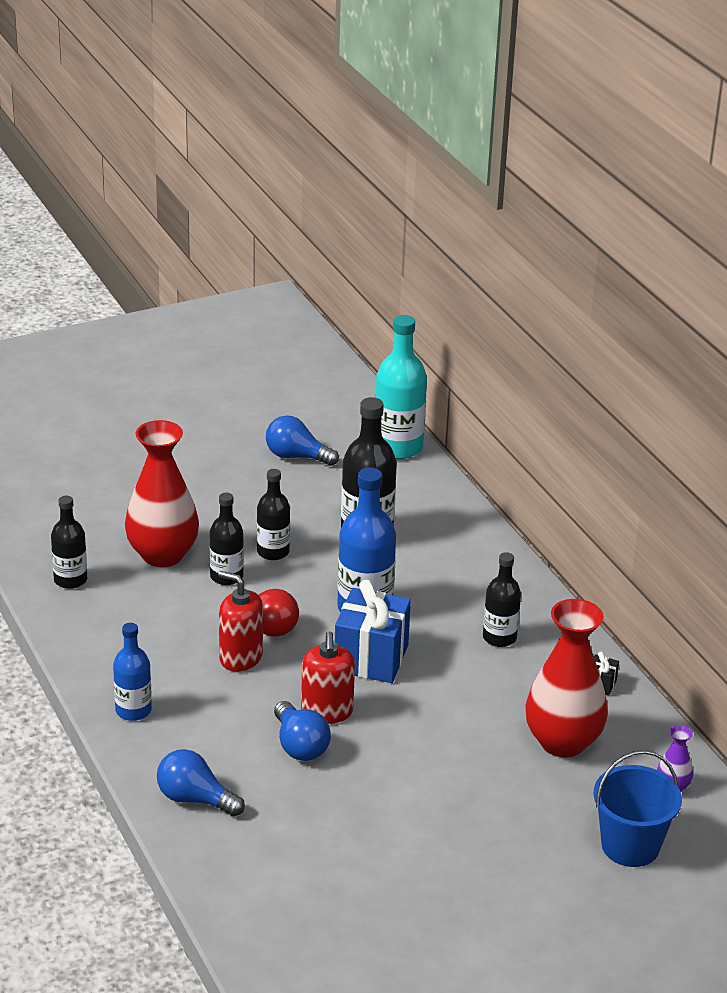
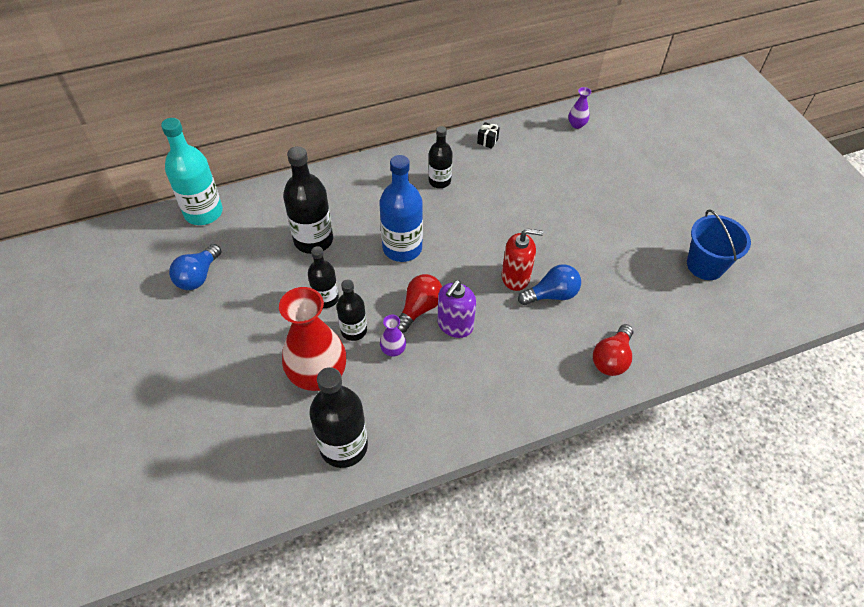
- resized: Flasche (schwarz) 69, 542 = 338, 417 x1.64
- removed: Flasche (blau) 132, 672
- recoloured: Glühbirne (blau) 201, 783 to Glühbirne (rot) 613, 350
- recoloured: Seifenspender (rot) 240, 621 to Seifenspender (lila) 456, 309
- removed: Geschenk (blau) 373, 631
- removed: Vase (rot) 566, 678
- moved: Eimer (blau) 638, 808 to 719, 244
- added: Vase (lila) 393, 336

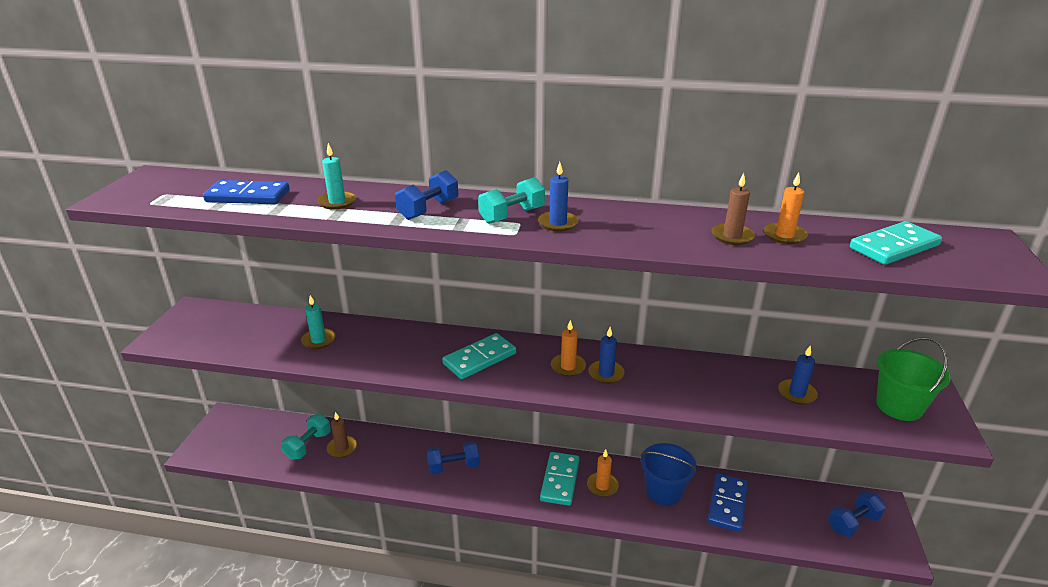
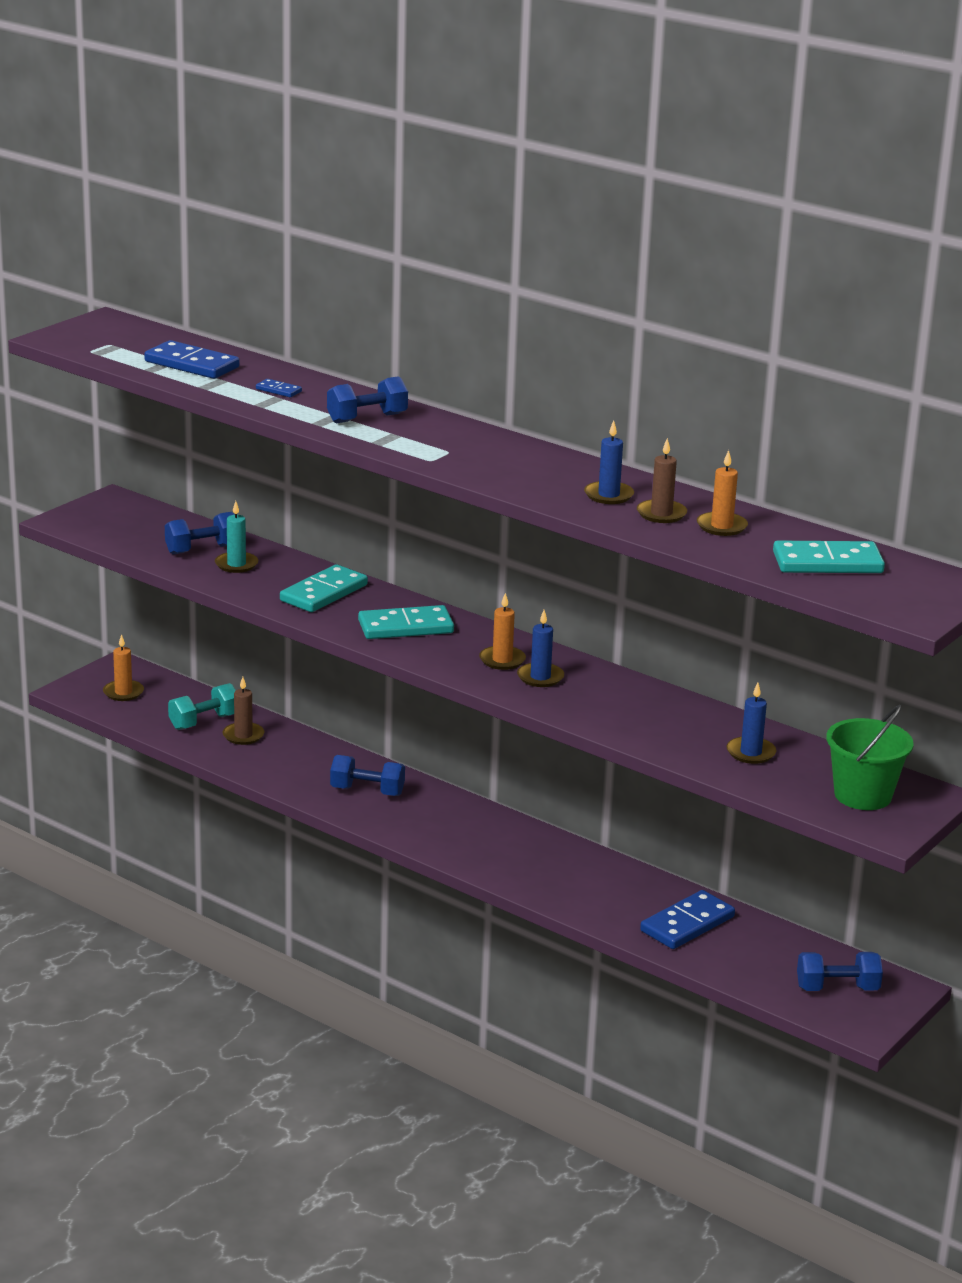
- replaced: Kerze (türkis) 336, 176 to Dominostein (blau) 279, 388
- removed: Hantel (türkis) 511, 200
- moved: Kerze (blau) 558, 197 to 609, 462
- moved: Dominostein (türkis) 560, 479 to 324, 588
- moved: Kerze (orange) 603, 473 to 123, 667
- removed: Eimer (blau) 669, 474
- added: Hantel (blau) 200, 533

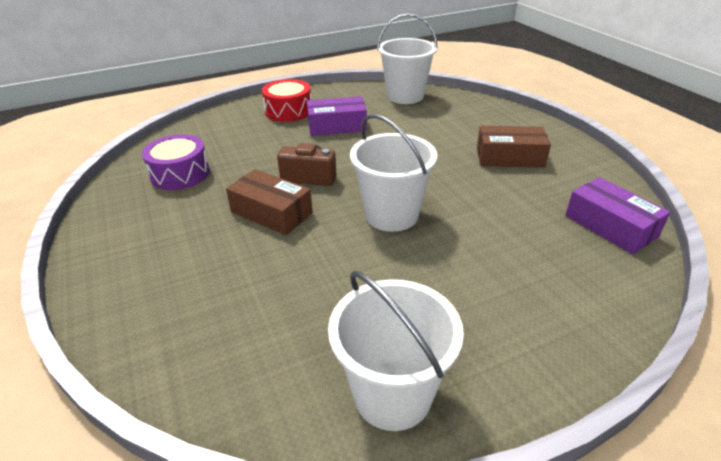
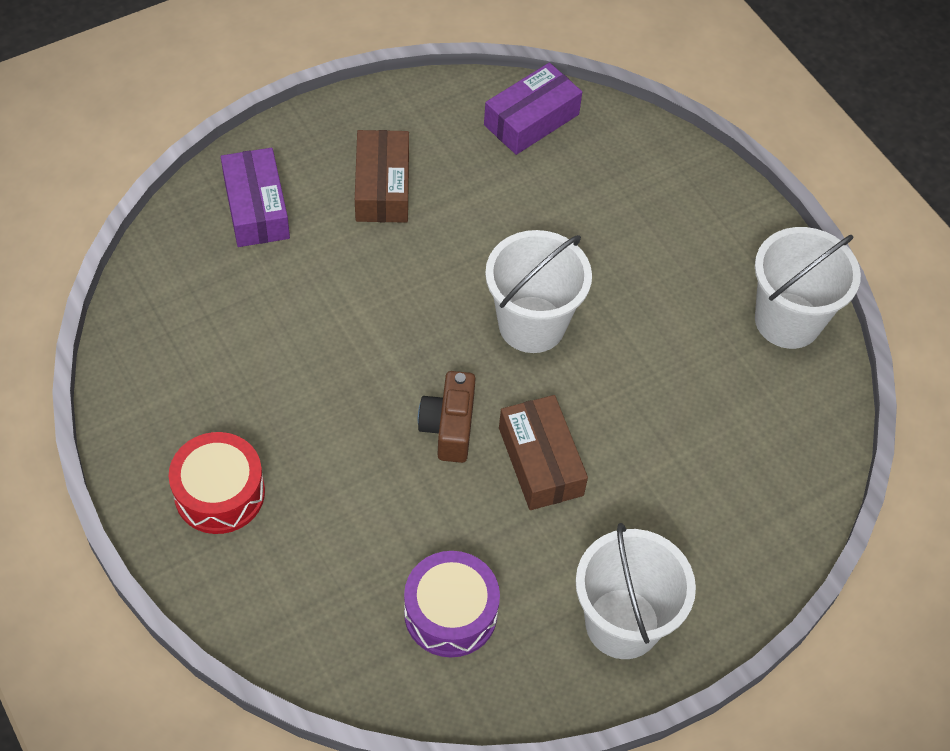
- turned: Schachtel (braun) 269, 202 = 543, 452 45 degrees counterclockwise
- moved: Schachtel (lila) 337, 116 to 255, 197
- moved: Eimer (weiß) 407, 59 to 635, 591

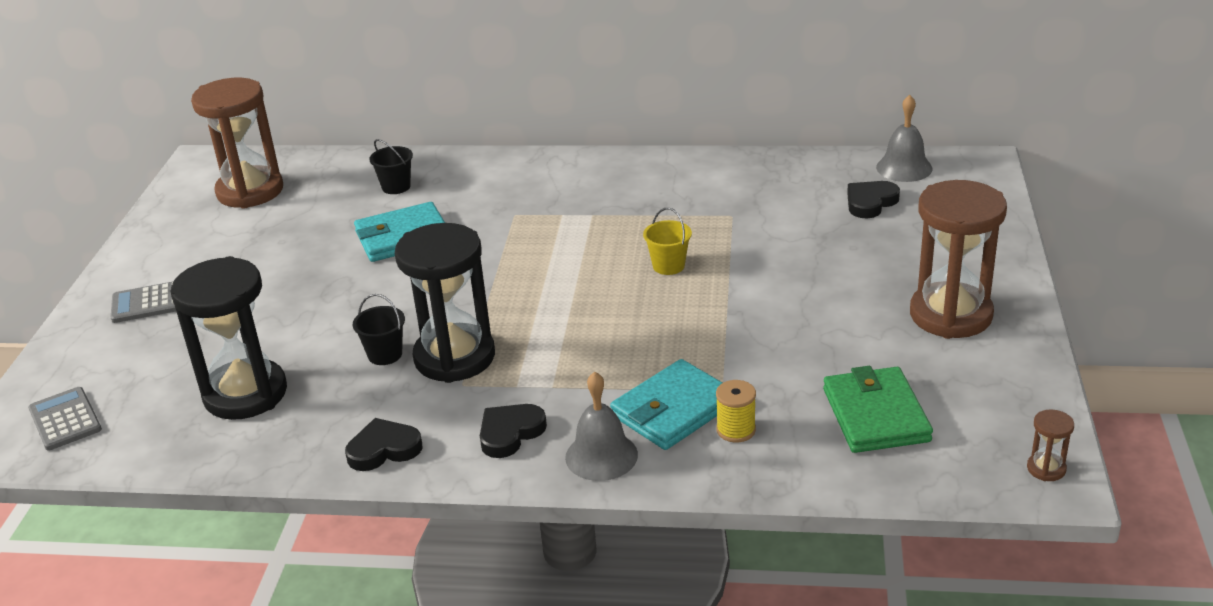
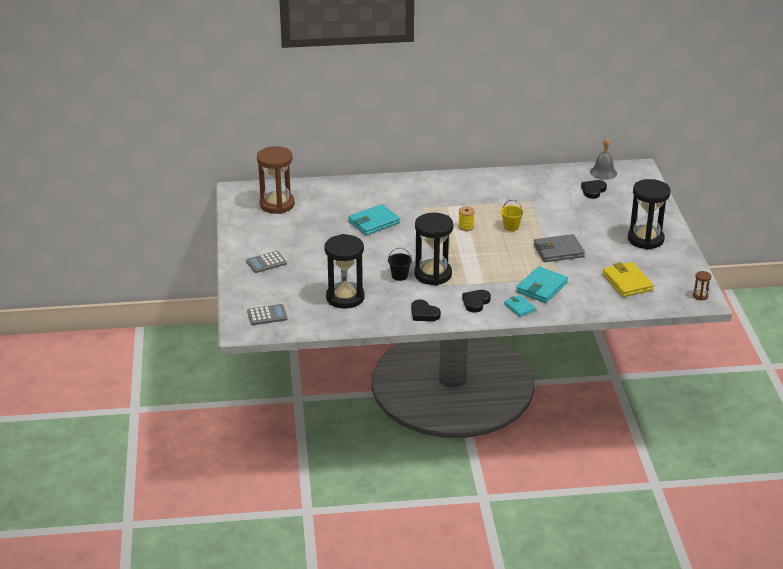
- turned: Taschenrechner (grau) 65, 419 = 267, 314 120 degrees clockwise
- turned: Herz (schwarz) 383, 444 = 426, 310 105 degrees counterclockwise
- removed: Eimer (schwarz) 391, 166
- replaced: Glocke (grau) 601, 426 to Geldbörse (türkis) 520, 306
- moved: Garnrolle (gelb) 736, 411 to 466, 218
- recoloured: Geldbörse (grün) 878, 409 to Geldbörse (gelb) 628, 279
- recoloured: Sanduhr (braun) 958, 259 to Sanduhr (schwarz) 649, 214
- added: Geldbörse (grau) 559, 248

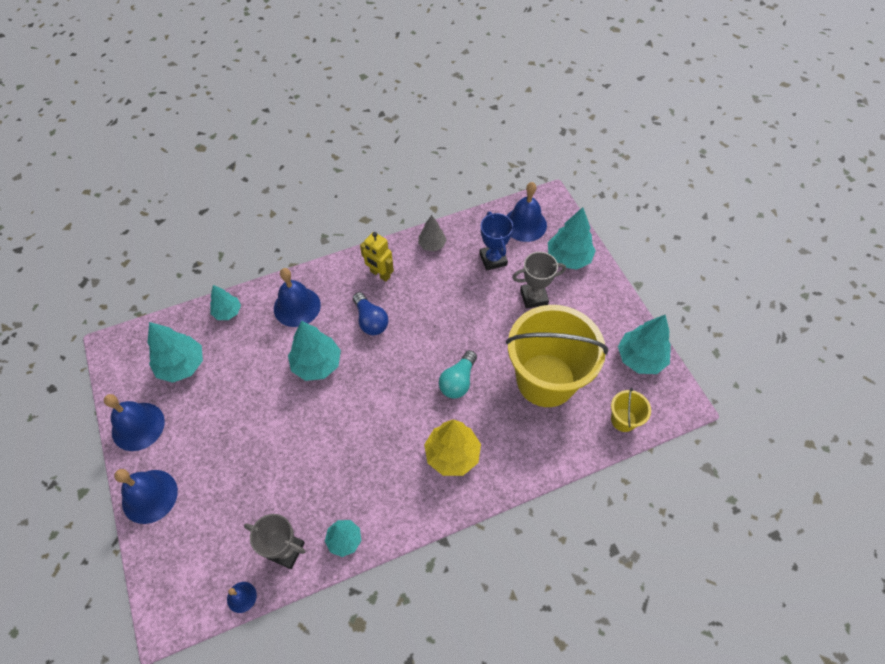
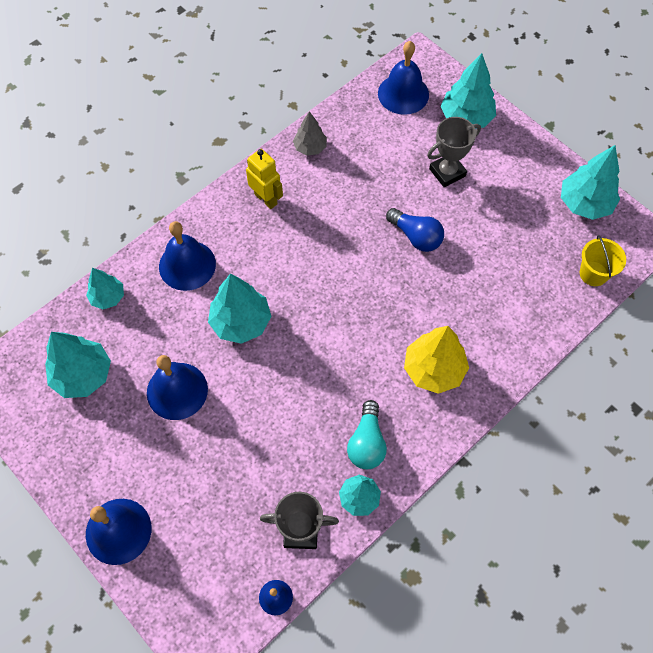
- moved: Glocke (blau) 134, 422 to 177, 387
- moved: Glühbirne (blau) 370, 313 to 415, 230
- turned: Roboter (gelb) 377, 257 = 264, 179 150 degrees counterclockwise
- moved: Glühbirne (türkis) 458, 374 to 367, 434
- removed: Pokal (blau) 496, 241
- removed: Eimer (gelb) 557, 356

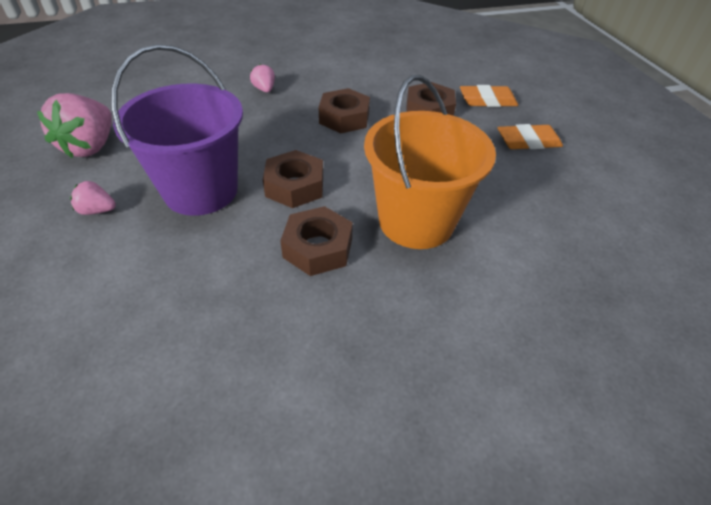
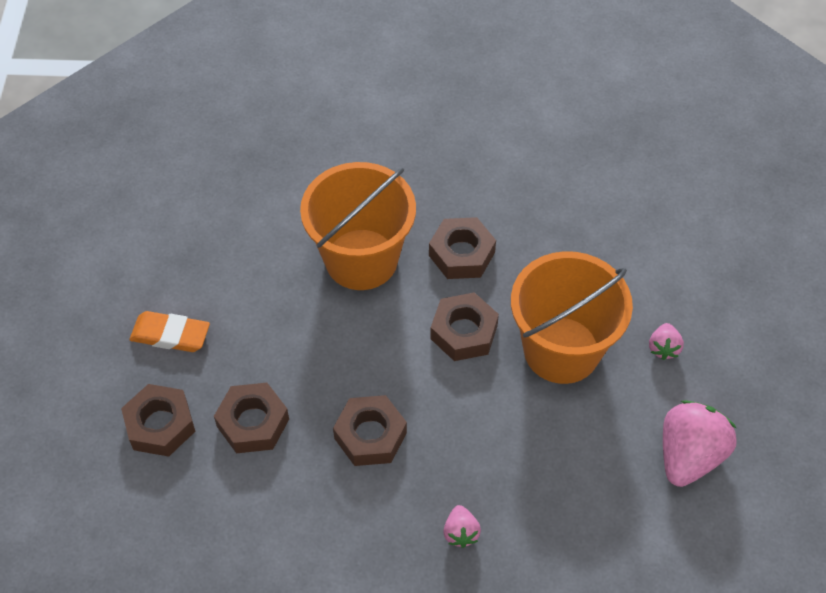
- turned: Erdbeere (rosa) 93, 198 = 666, 341 75 degrees clockwise
- recoloured: Eimer (lila) 177, 130 to Eimer (orange) 572, 317
- replaced: Radiergummi (orange) 489, 96 to Sechskantmutter (braun) 158, 420

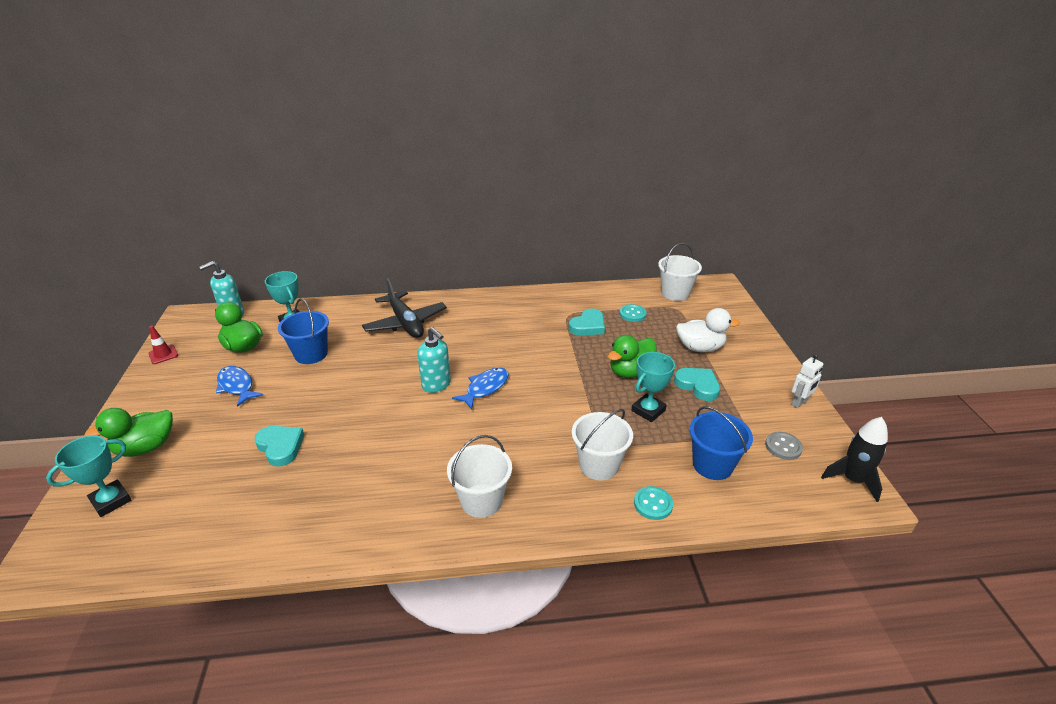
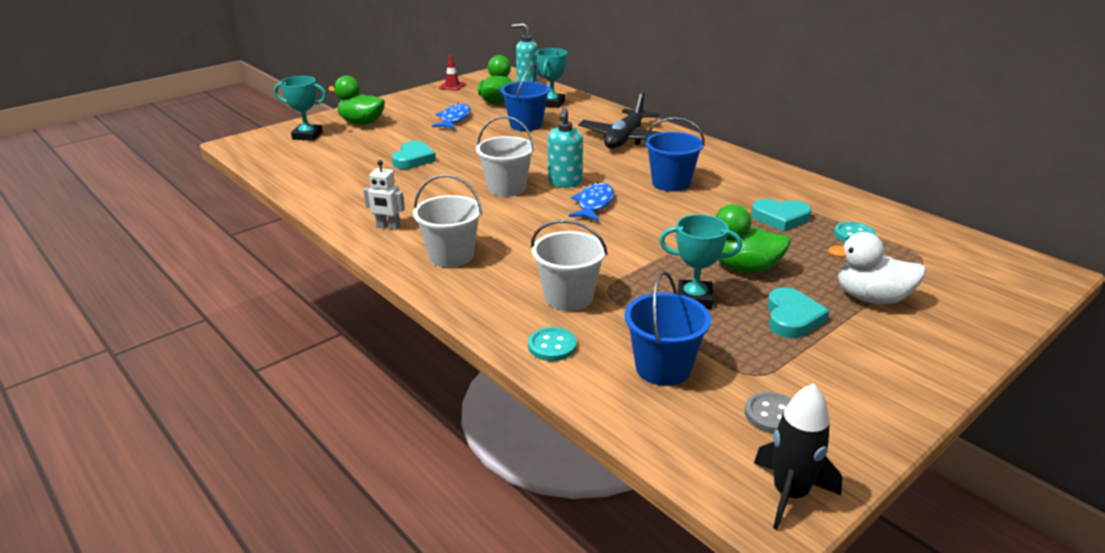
- turned: Fisch (blau) 480, 388 = 591, 201 75 degrees counterclockwise
- moved: Eimer (weiß) 680, 272 to 505, 156
- turned: Ente (weiß) 708, 330 = 877, 268 135 degrees clockwise
- moved: Roboter (weiß) 807, 381 to 384, 195
- added: Eimer (blau) 674, 154

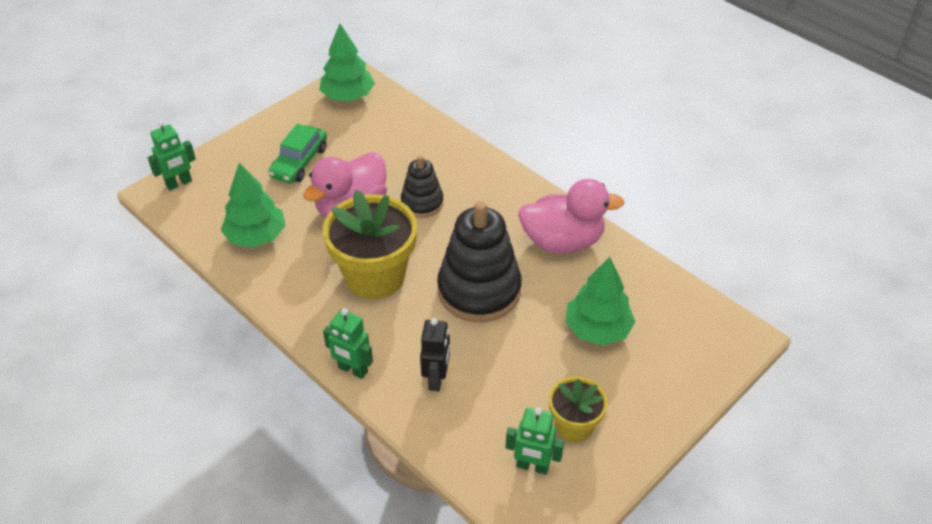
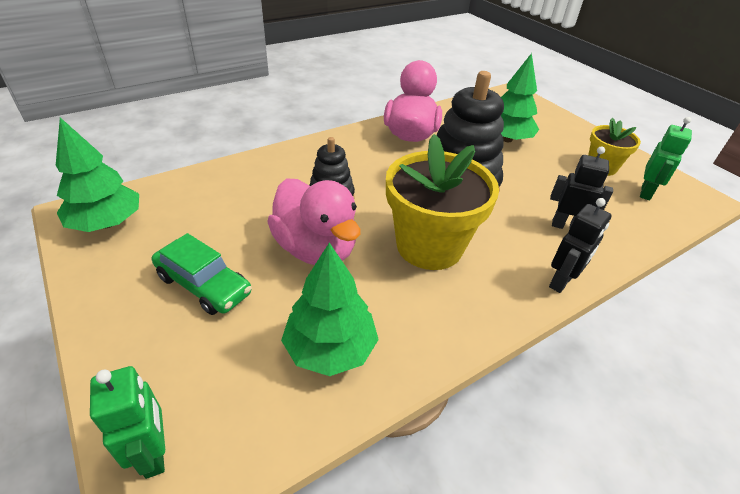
- recoloured: Roboter (grün) 348, 343 to Roboter (schwarz) 580, 245

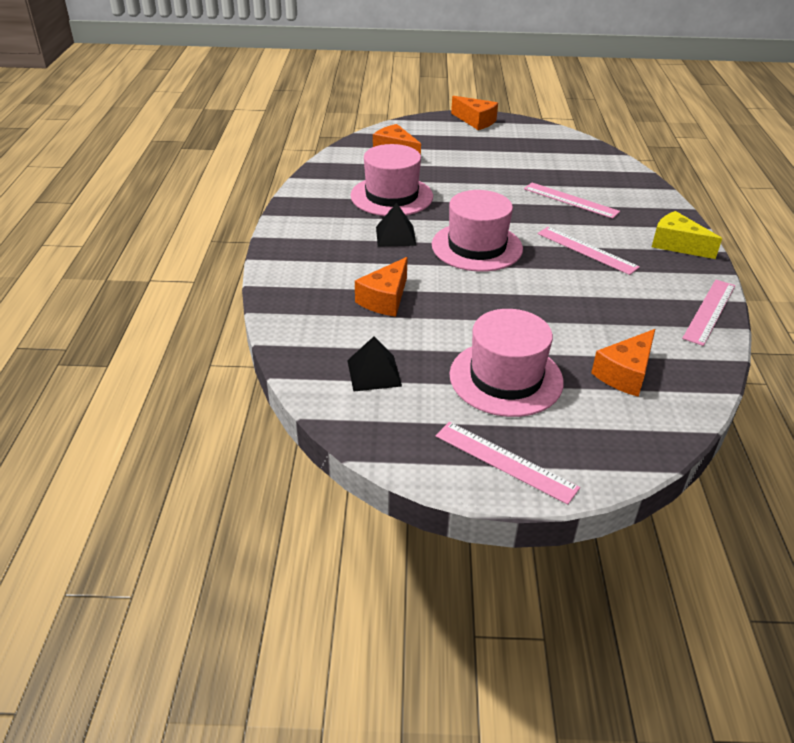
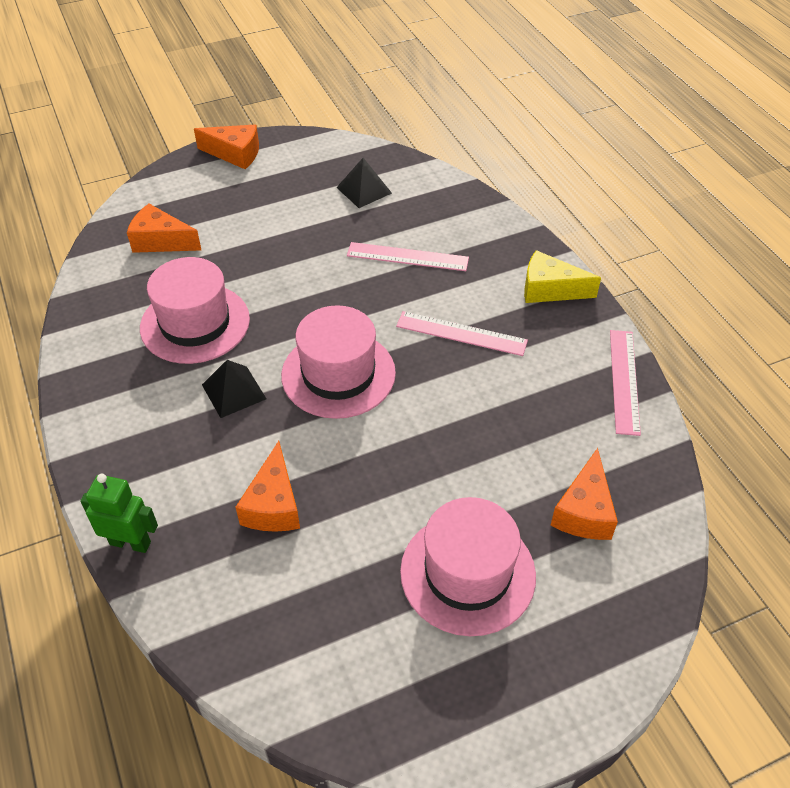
- moved: Pyramide (schwarz) 374, 364 to 364, 183
- removed: Lineal (rosa) 508, 463
- added: Roboter (grün) 119, 513

